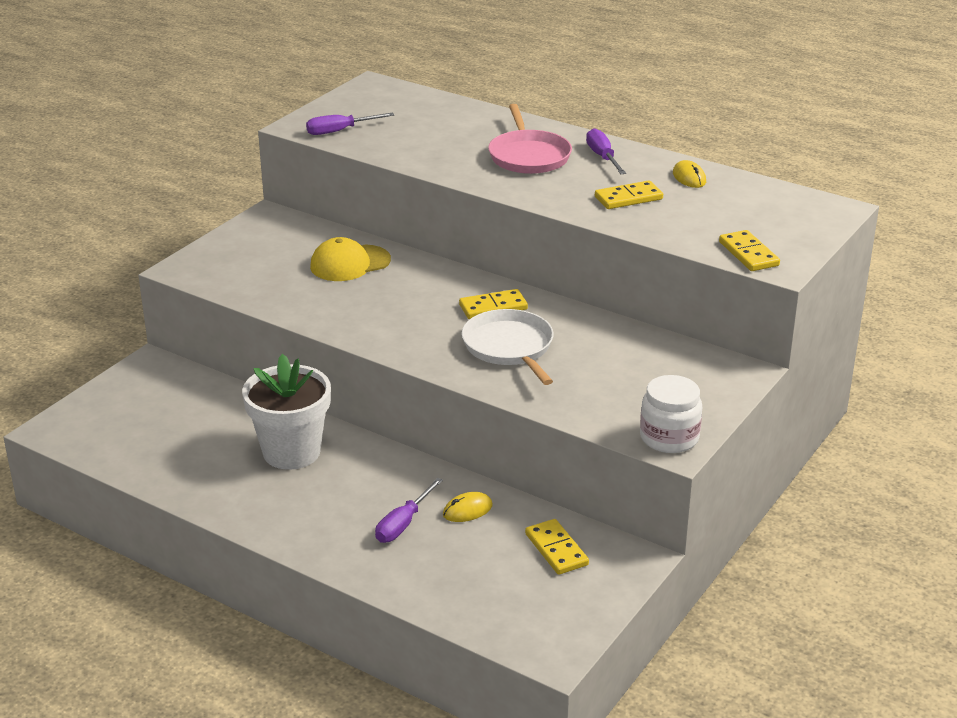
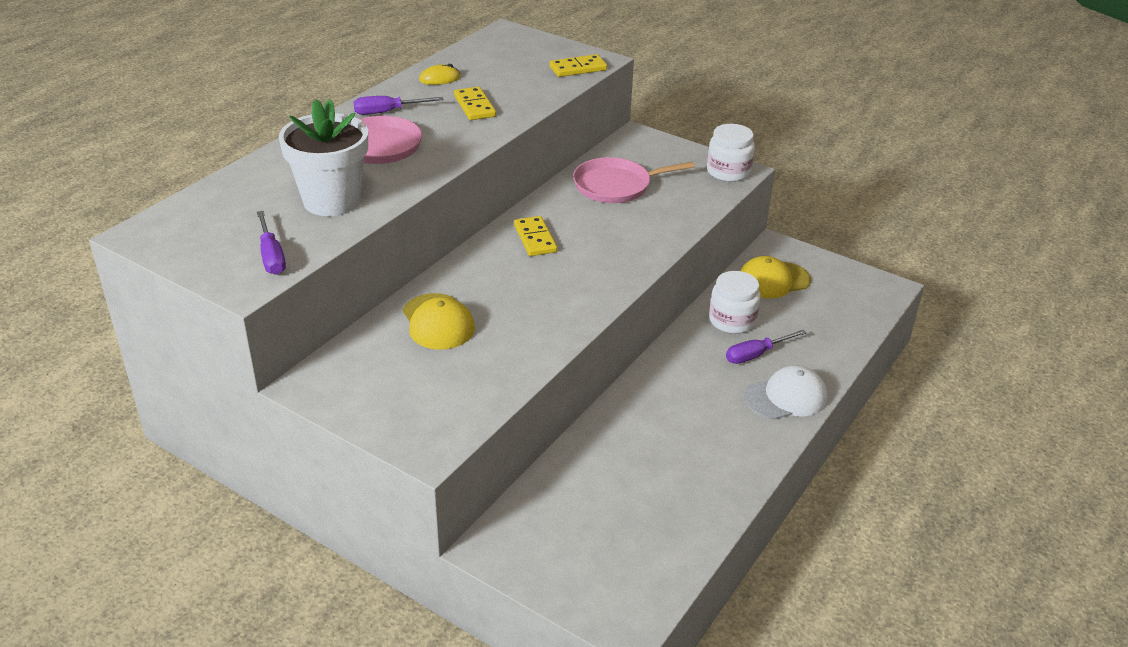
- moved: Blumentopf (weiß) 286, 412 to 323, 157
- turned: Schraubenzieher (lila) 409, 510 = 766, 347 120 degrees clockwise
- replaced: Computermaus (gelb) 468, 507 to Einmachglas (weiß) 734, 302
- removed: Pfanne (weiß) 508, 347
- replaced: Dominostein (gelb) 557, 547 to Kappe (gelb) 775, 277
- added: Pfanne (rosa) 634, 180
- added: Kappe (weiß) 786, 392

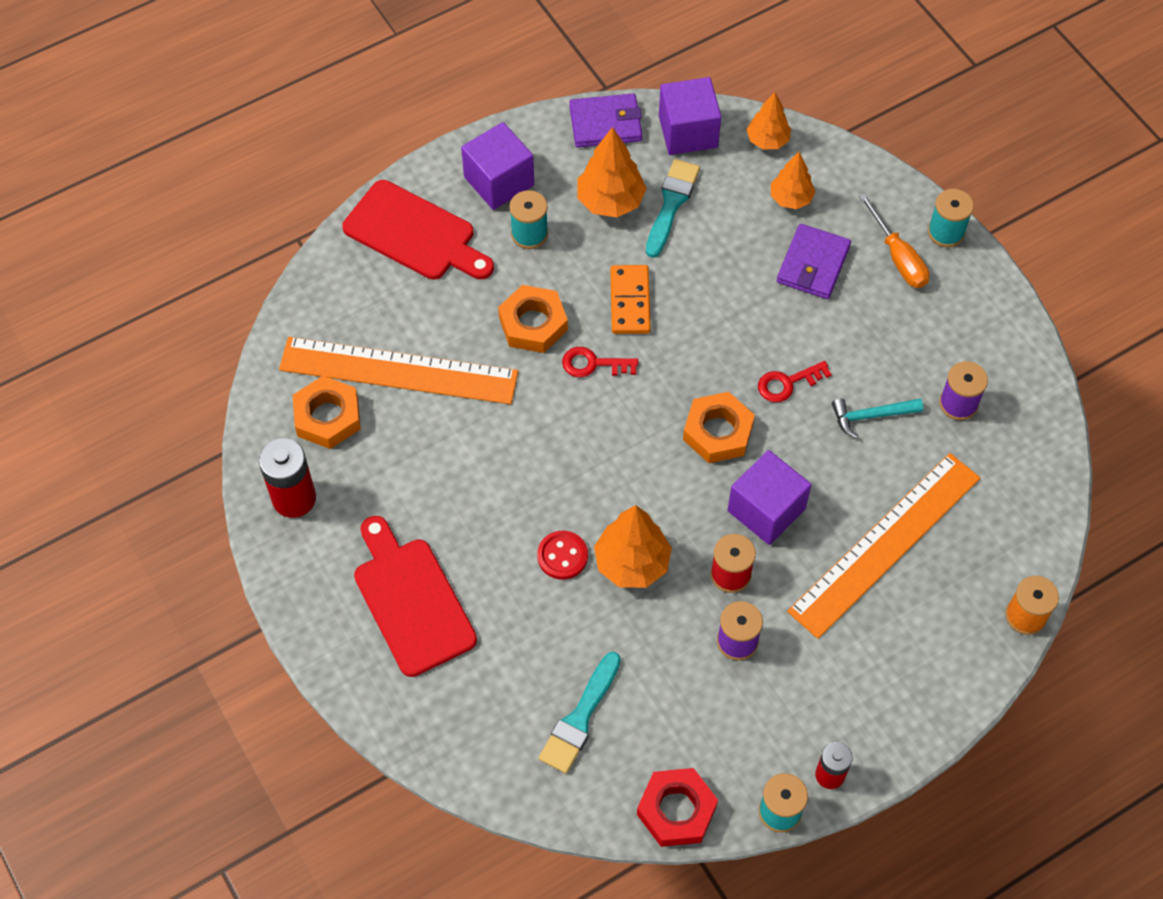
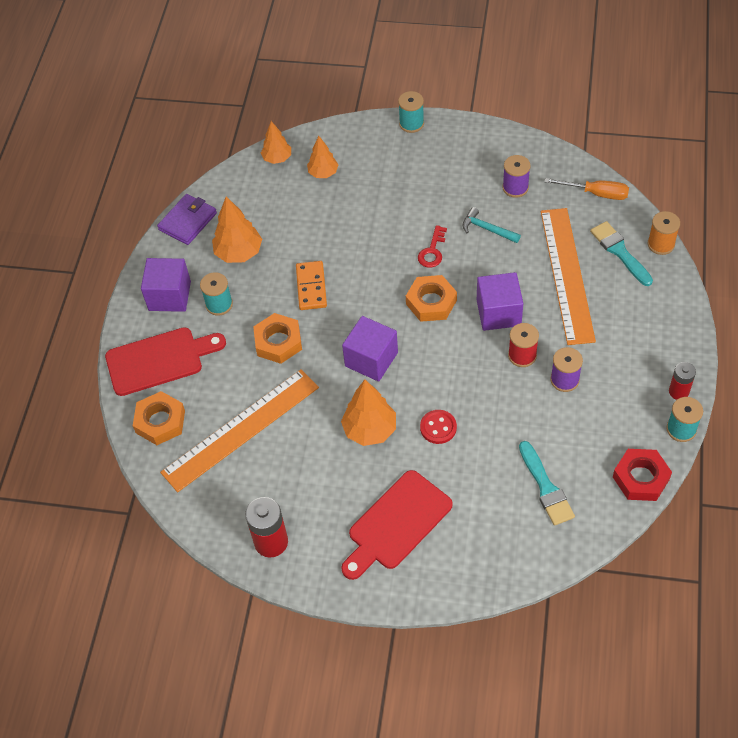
- moved: Sechskantmutter (orange) 327, 412 to 159, 418
- turned: Schneidebrett (rot) 415, 596 = 397, 525 60 degrees counterclockwise
- removed: Schlüssel (rot) 600, 362
- moved: Baum (orange) 633, 546 to 368, 412
- turned: Dominostein (orange) 630, 299 = 311, 285 45 degrees clockwise
- moved: Pinsel (türkis) 673, 208 to 621, 253
- moved: Kubus (lila) 690, 116 to 370, 348
- removed: Geldbörse (lila) 814, 261
- turned: Hammer (türkis) 877, 418 = 492, 225 90 degrees clockwise
- moved: Schraubenzieher (orange) 894, 240 to 587, 189

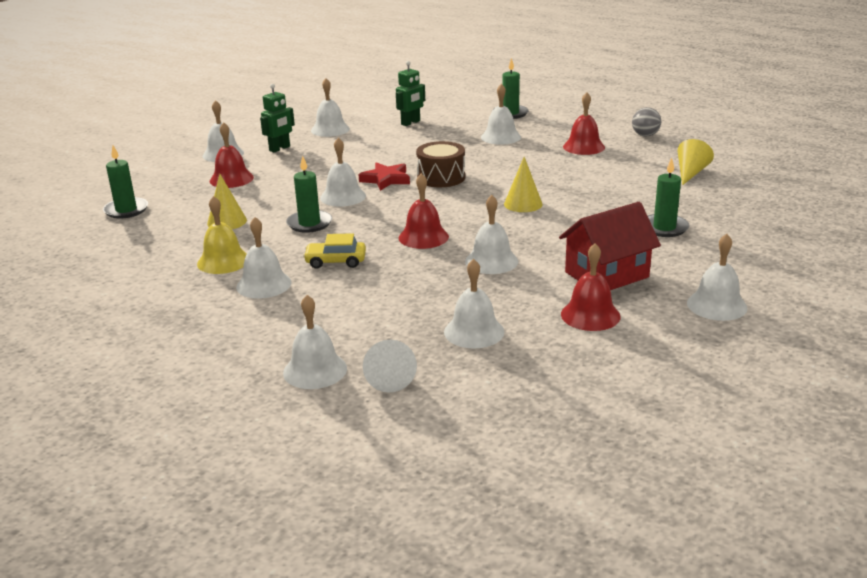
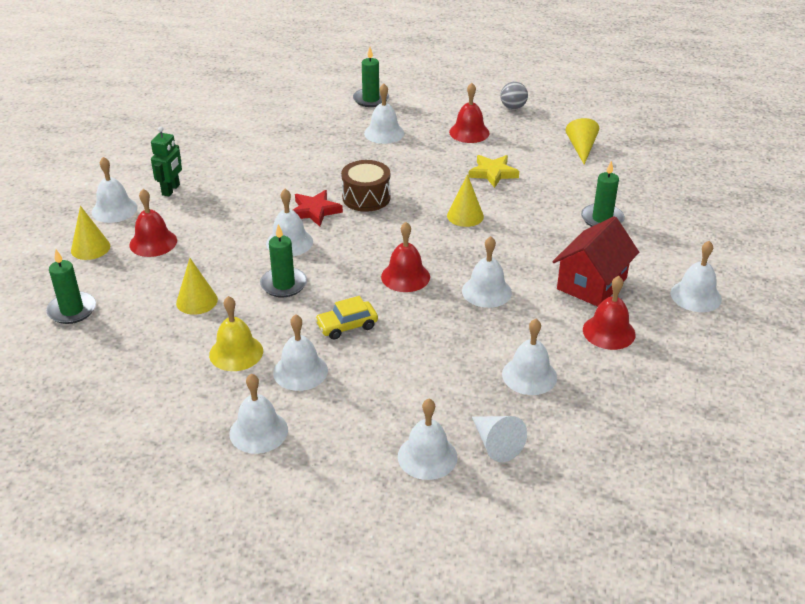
- moved: Glocke (weiß) 330, 107 to 259, 414
- removed: Roboter (grün) 410, 93
- added: Kegel (gelb) 90, 233
- added: Stern (gelb) 493, 171

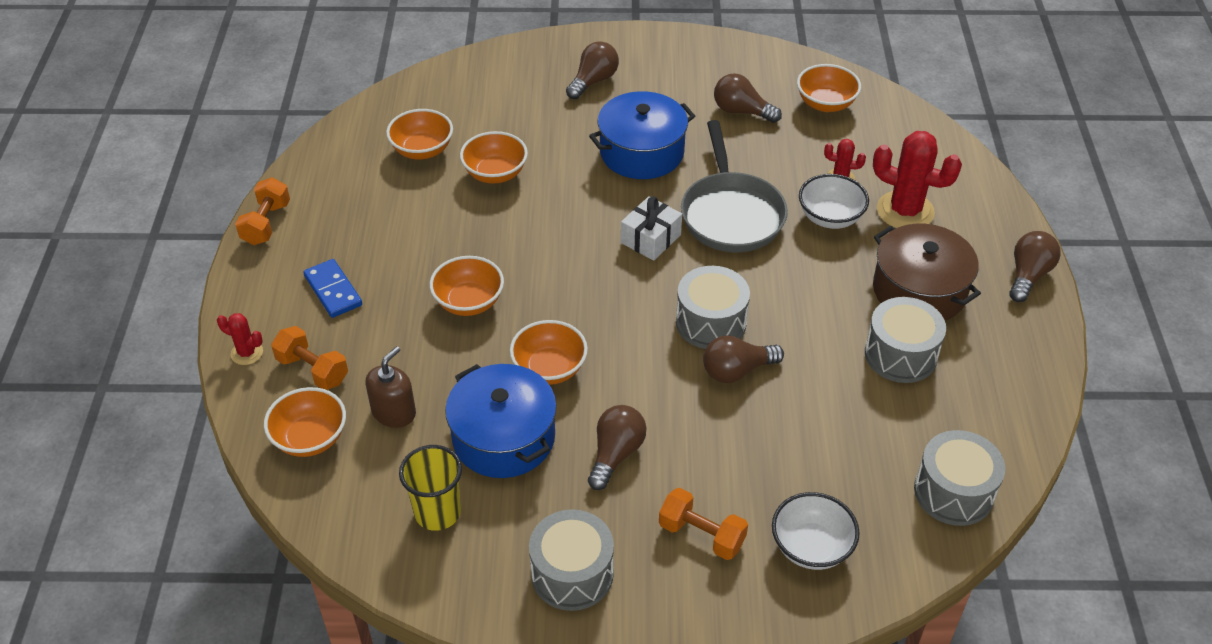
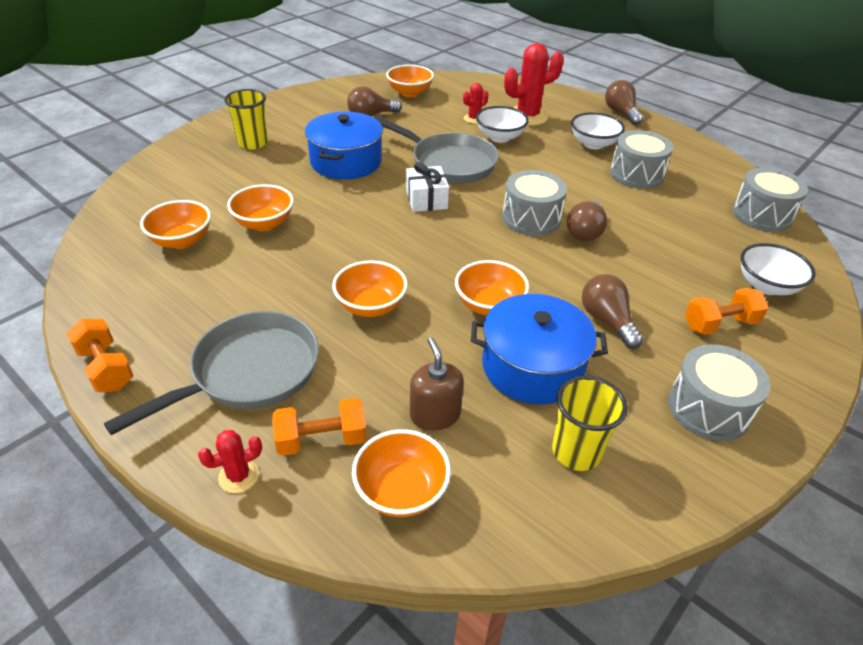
- replaced: Dominostein (blau) 332, 288 to Pfanne (grau) 211, 373
- replaced: Glühbirne (braun) 592, 70 to Becher (gelb) 246, 119
- replaced: Kochtopf (braun) 927, 272 to Schüssel (weiß) 598, 130

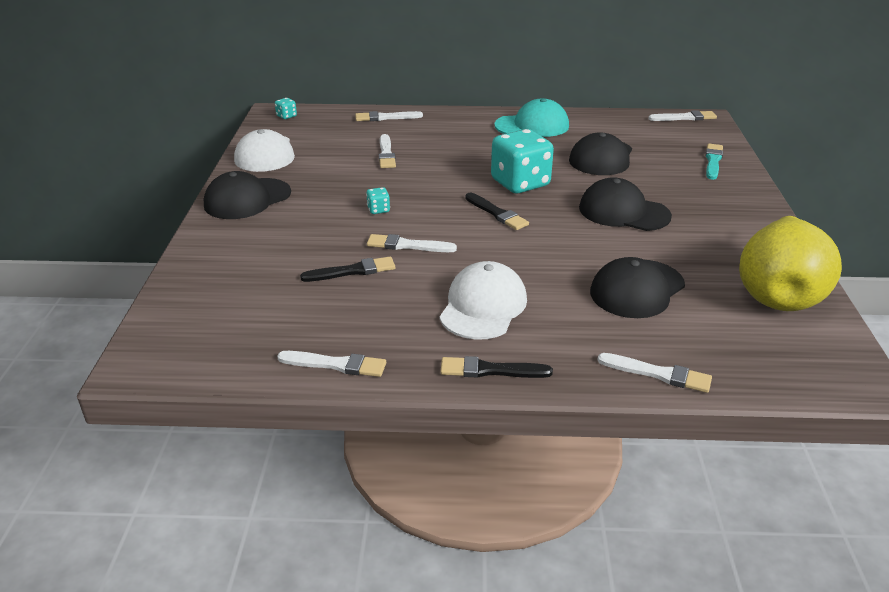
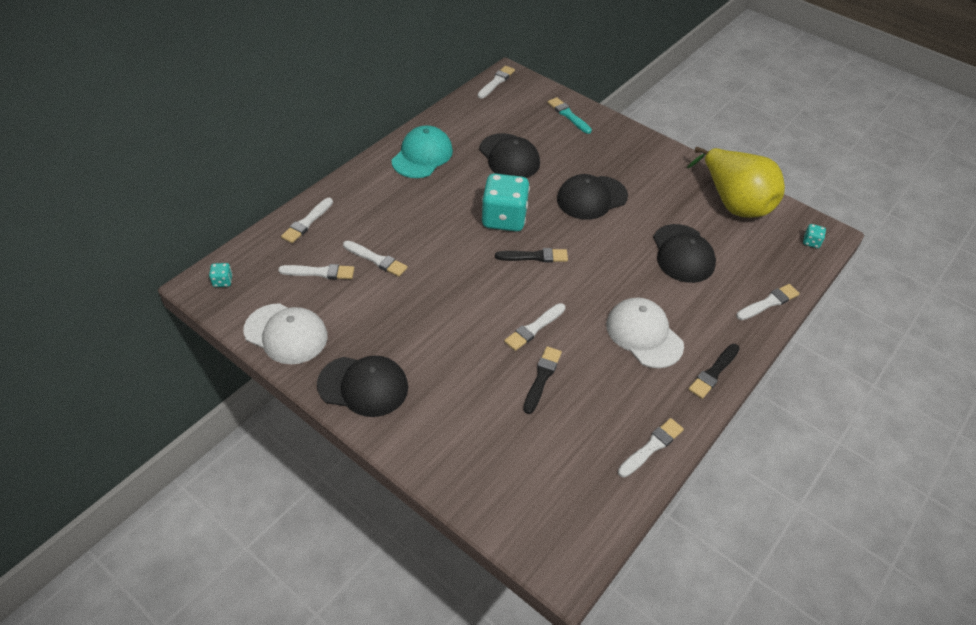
- turned: Kappe (schwarz) 247, 195 = 362, 386 75 degrees counterclockwise
- moved: Spielwürfel (türkis) 378, 200 to 814, 236
- added: Pinsel (weiß) 316, 271

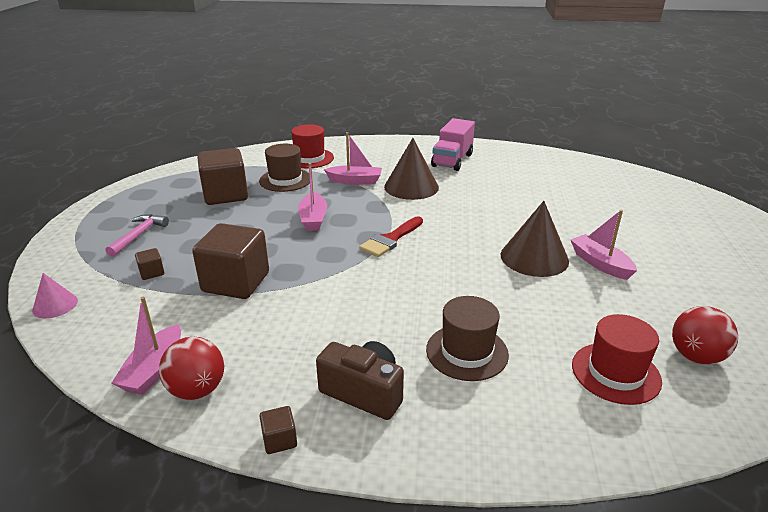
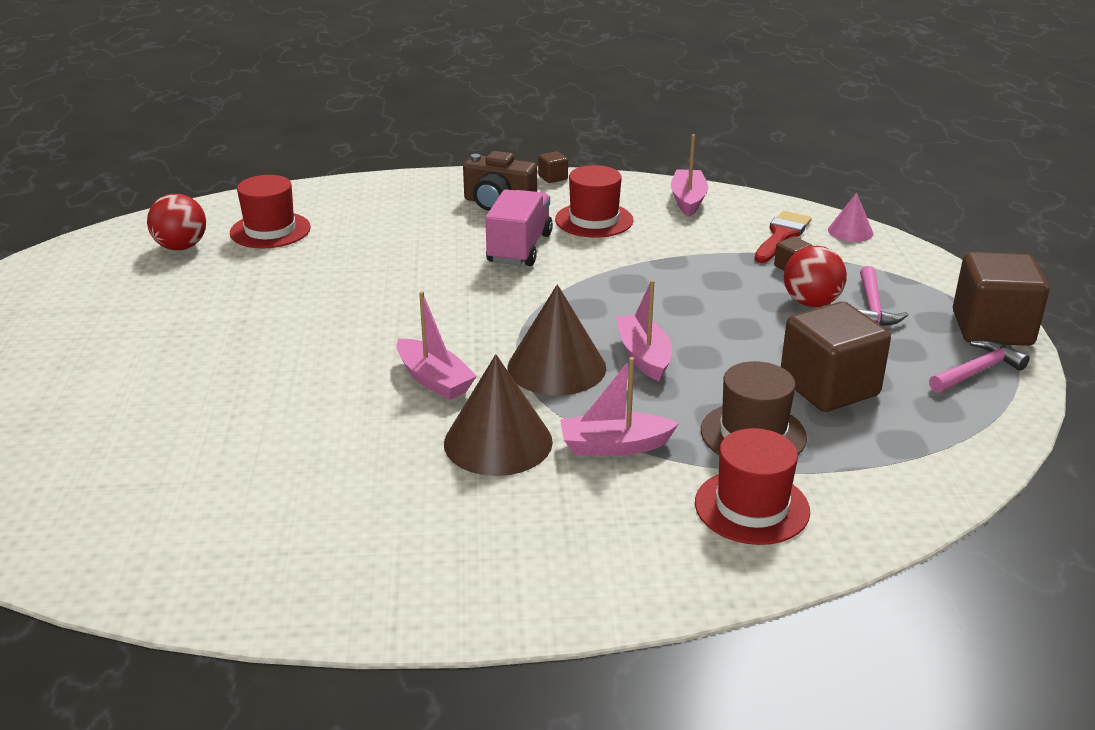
- moved: Ball (rot) 191, 368 to 815, 276
- moved: Kubus (braun) 230, 261 to 1001, 299
- moved: Pinsel (rot) 391, 236 to 783, 237
- removed: Hut (braun) 467, 338
- moved: Lastwagen (rosa) 453, 144 to 519, 227
- moved: Kegel (braun) 535, 239 to 556, 339
- moved: Boot (rosa) 604, 245 to 436, 345
- added: Hut (rot) 594, 201
- added: Hammer (rosa) 979, 366

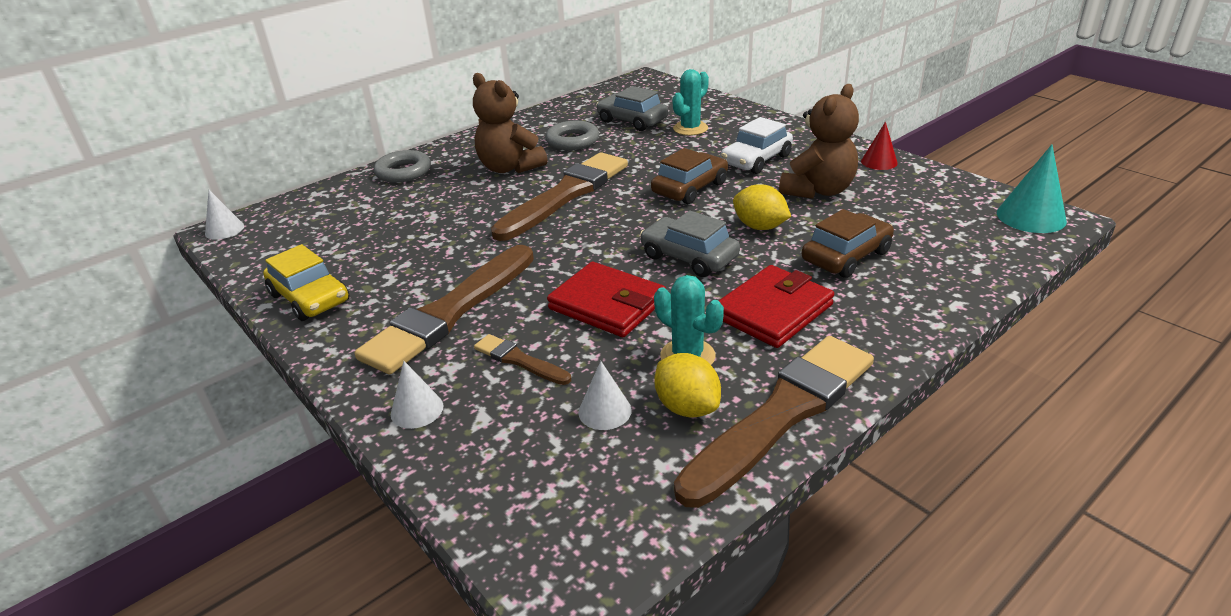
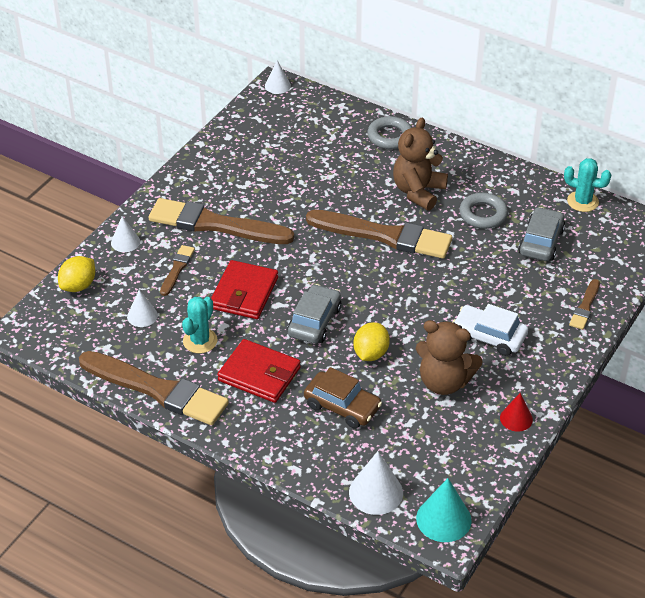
- removed: Auto (gelb) 306, 282
- removed: Auto (braun) 689, 176
- moved: Zitrone (gelb) 687, 385 to 76, 274
- moved: Kaktus (türkis) 690, 102 to 587, 185
- added: Kegel (weiß) 376, 483
- added: Pinsel (braun) 584, 304

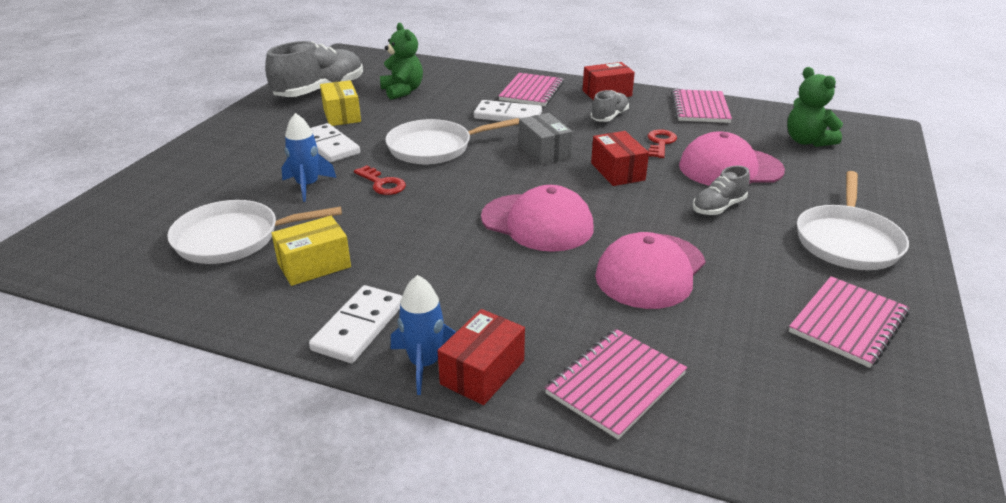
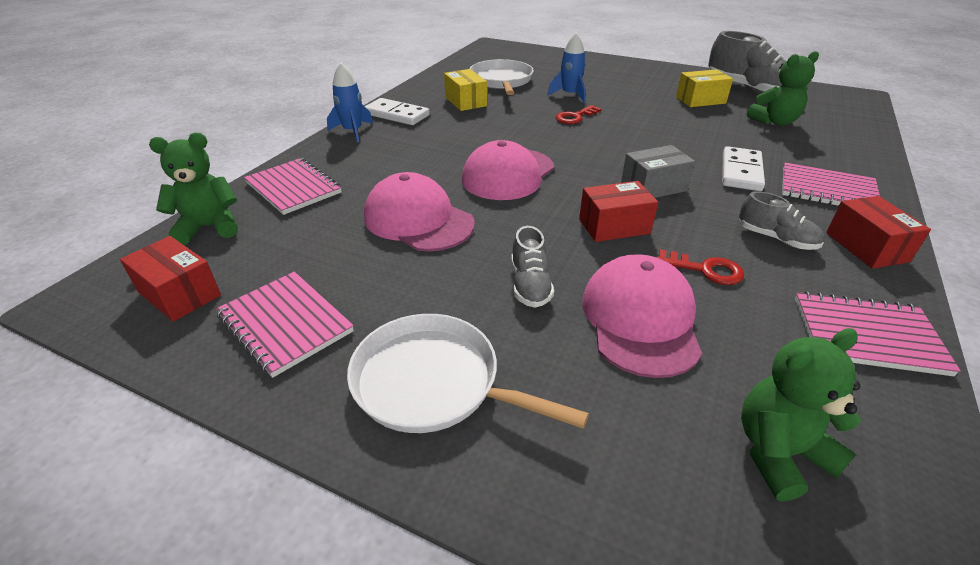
- removed: Dominostein (weiß) 335, 142
- removed: Pfanne (weiß) 452, 141
- moved: Schachtel (rot) 481, 357 to 170, 279
- turned: Schuh (grau) 721, 190 = 532, 267 150 degrees counterclockwise
- added: Teddybär (grün) 193, 189

